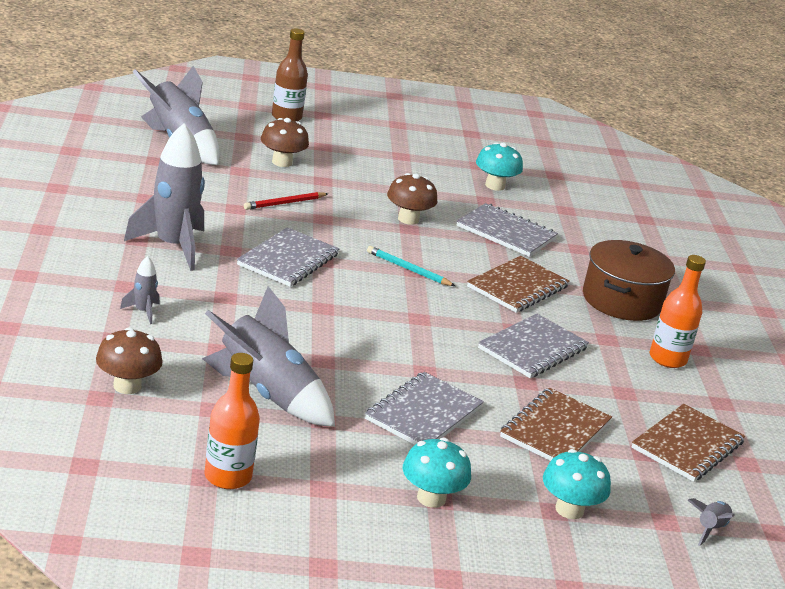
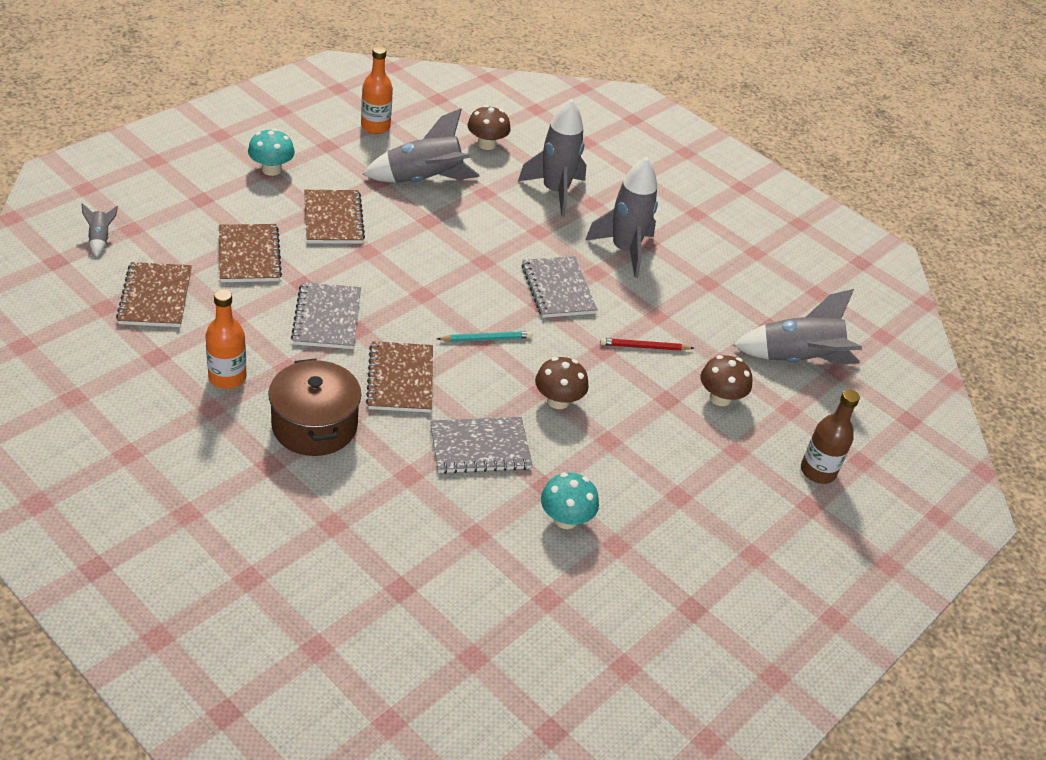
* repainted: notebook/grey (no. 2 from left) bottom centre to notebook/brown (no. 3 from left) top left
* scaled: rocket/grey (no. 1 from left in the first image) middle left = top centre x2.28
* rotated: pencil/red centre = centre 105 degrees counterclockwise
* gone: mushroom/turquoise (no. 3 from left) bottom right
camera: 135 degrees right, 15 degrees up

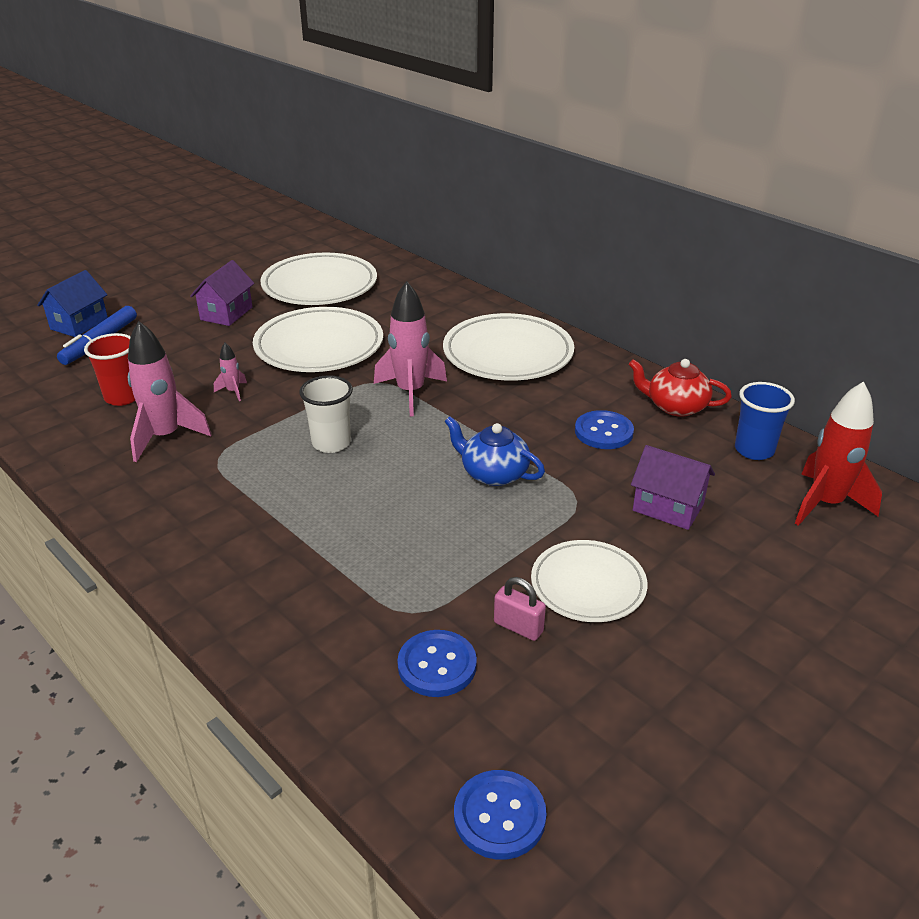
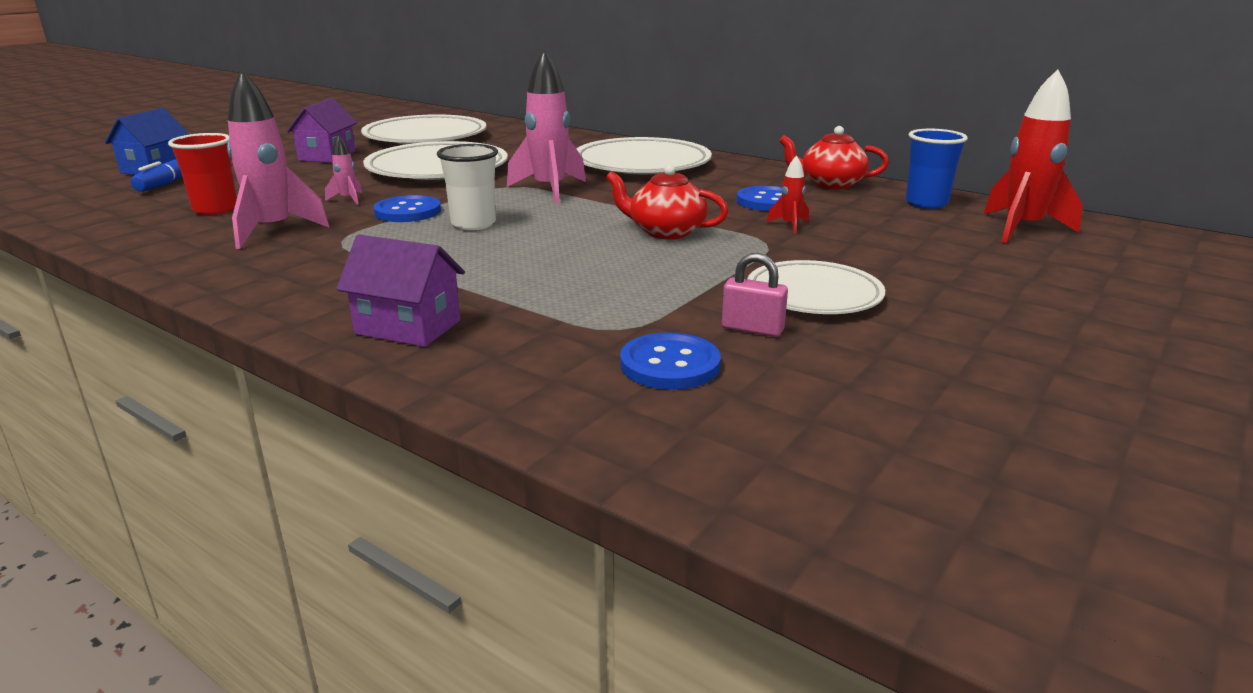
* shifted: house/purple (no. 2 from left) middle right to middle left
* shifted: button/blue (no. 2 from left in the first image) bottom centre to button/blue (no. 1 from left) top left
* repainted: teapot/blue centre to teapot/red (no. 1 from left) top centre
* new: rocket/red (no. 1 from left) top centre
camera: 10 degrees left, 10 degrees down

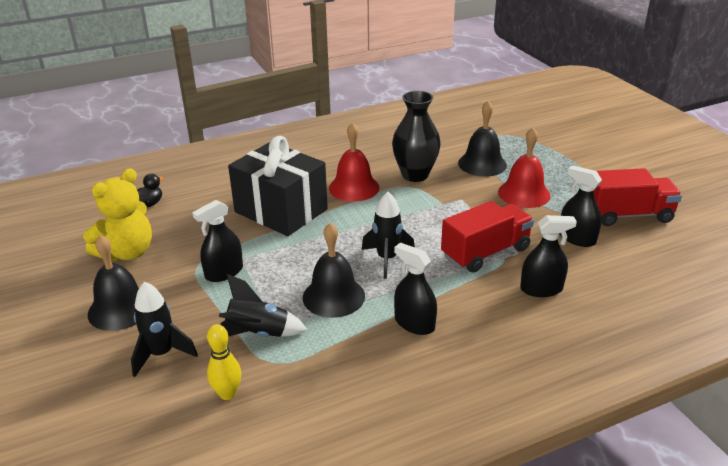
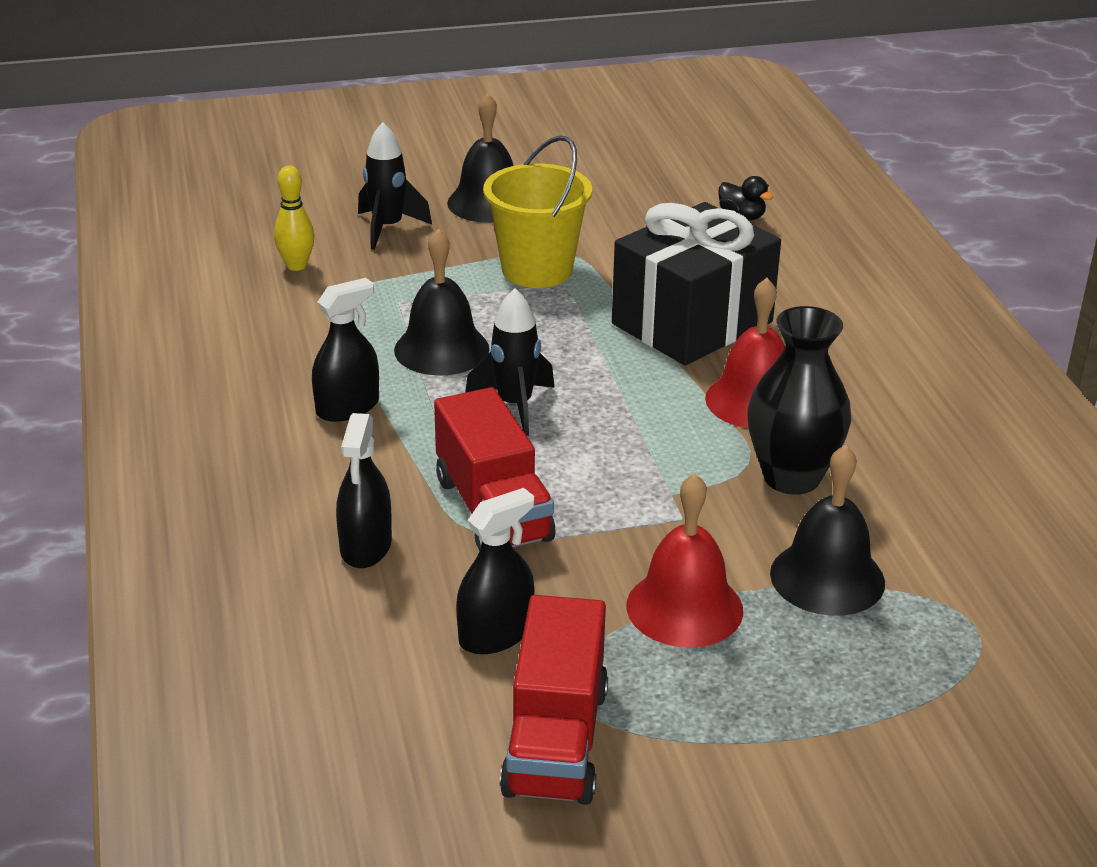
* swapped: spray bottle/black (no. 1 from left) middle left to bucket/yellow top centre
* gone: teddy bear/yellow middle left
* gone: rocket/black (no. 2 from left) centre
camera: 100 degrees right, 0 degrees up

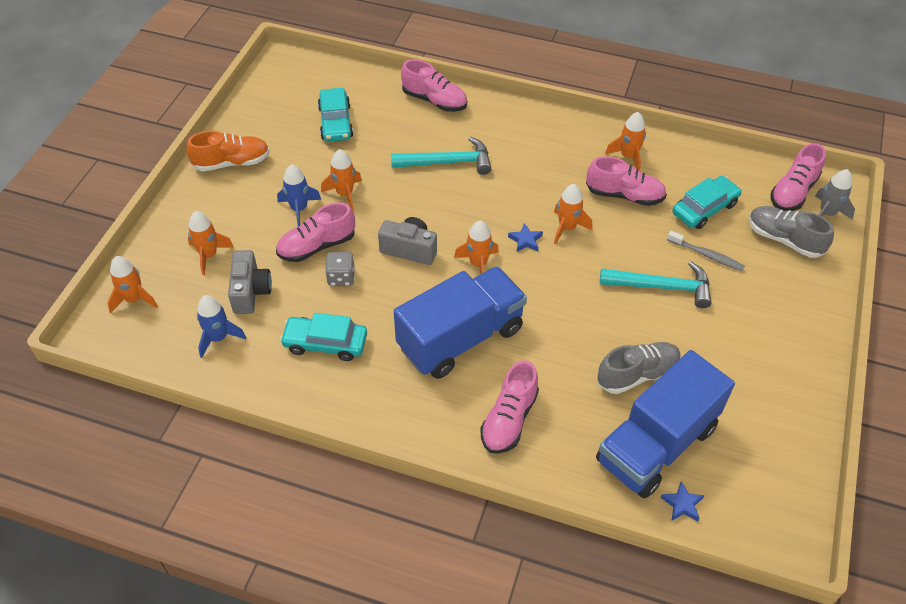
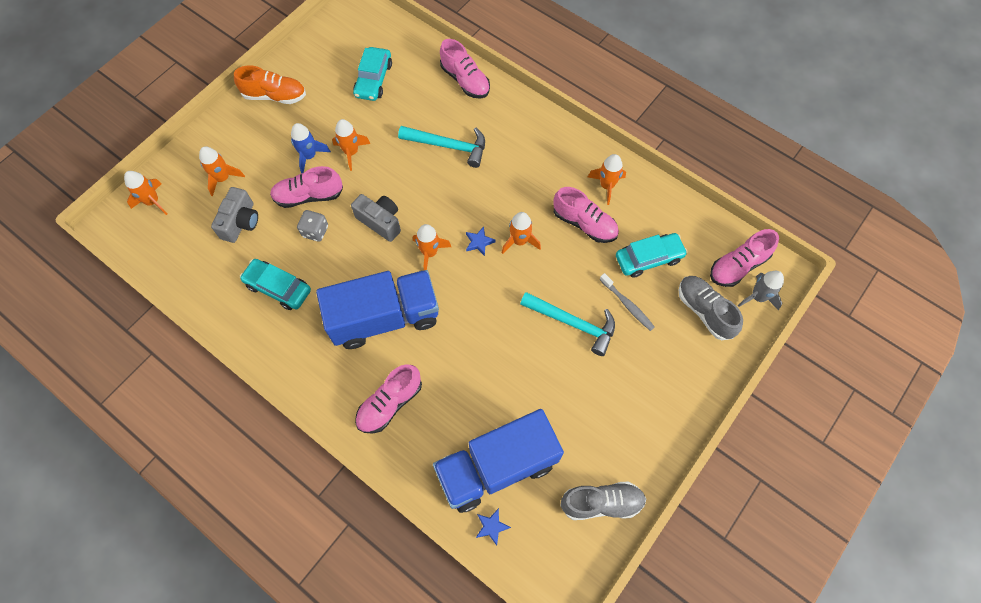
* shifted: shoe/grey (no. 1 from left) middle right to bottom centre
* gone: rocket/blue (no. 1 from left) middle left
camera: 20 degrees right, 15 degrees up

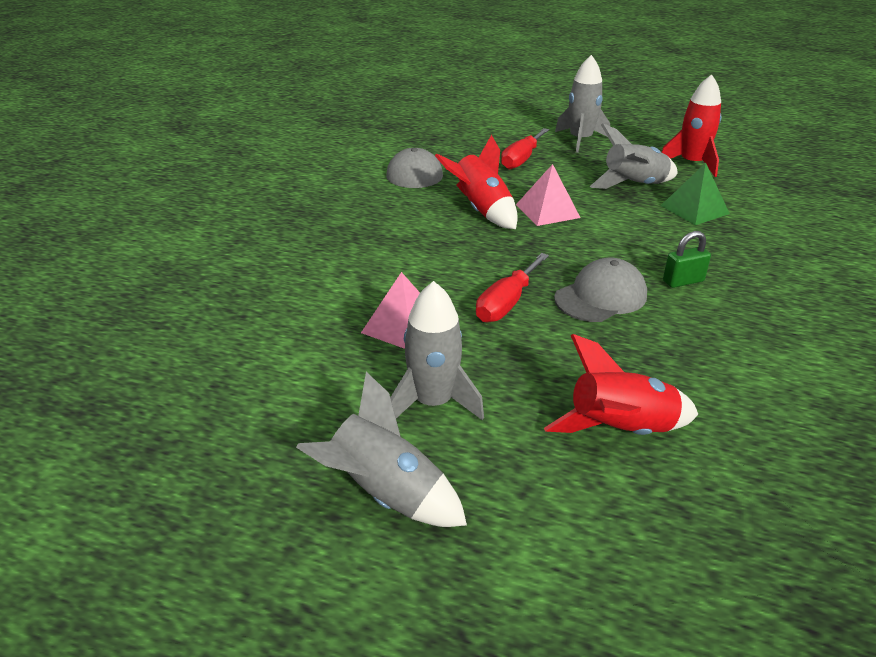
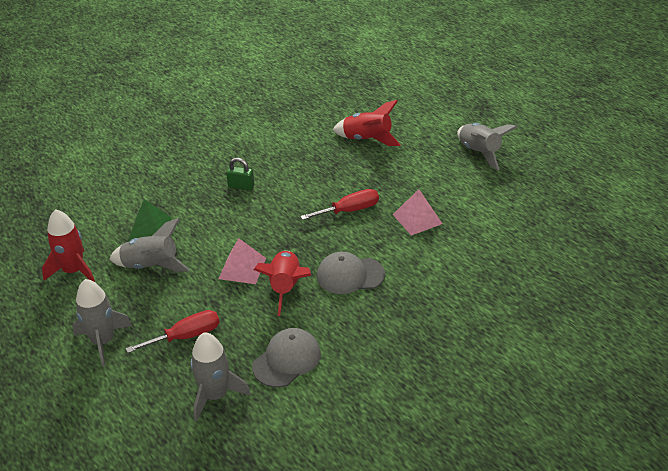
* shifted: rocket/grey (no. 2 from left in the first image) centre to rocket/grey (no. 3 from left) bottom left
* shifted: cap/grey (no. 2 from left) middle right to centre
camera: 145 degrees left, 5 degrees up

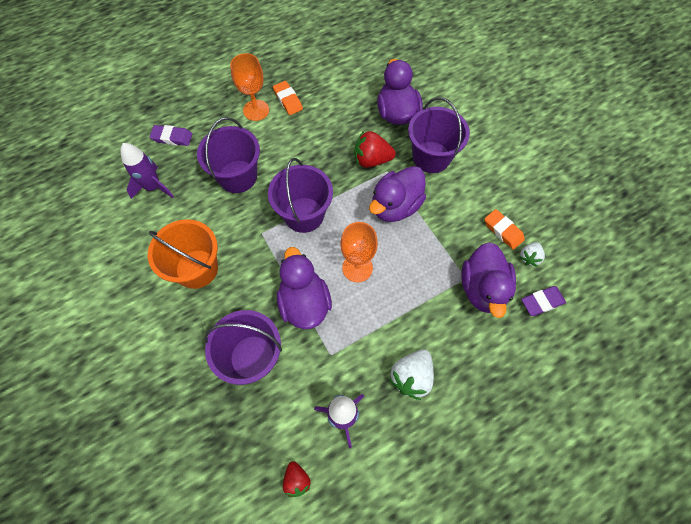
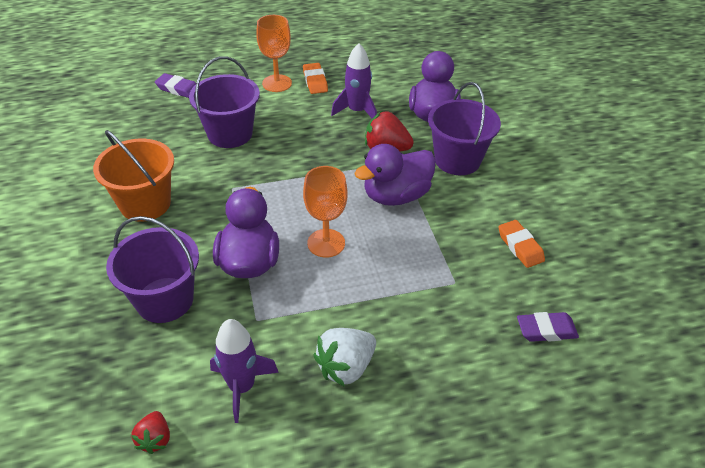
* shifted: rocket/purple (no. 1 from left in the first image) top left to rocket/purple (no. 2 from left) top centre
* gone: bucket/purple (no. 3 from left) centre
* gone: duck/purple (no. 4 from left) middle right
* gone: strawberry/white (no. 2 from left) middle right
camera: 15 degrees right, 20 degrees down

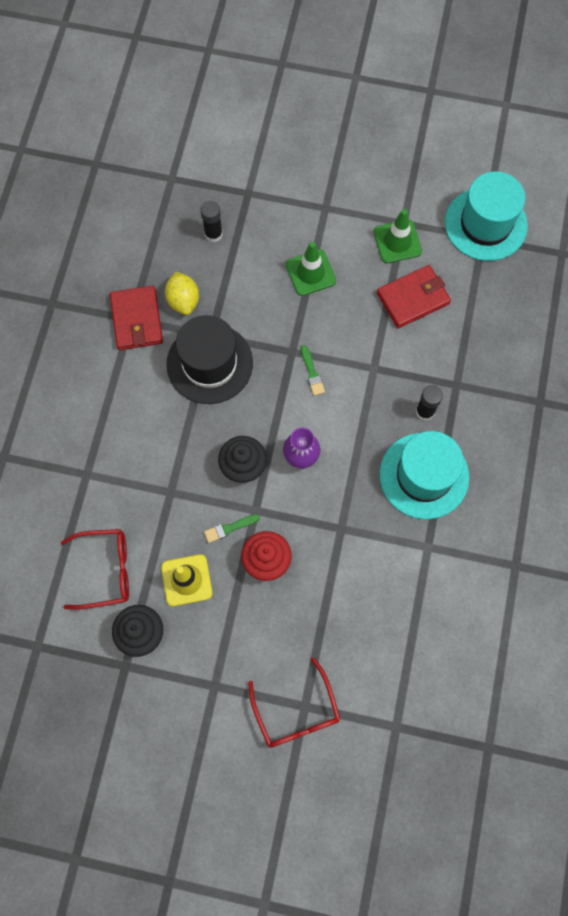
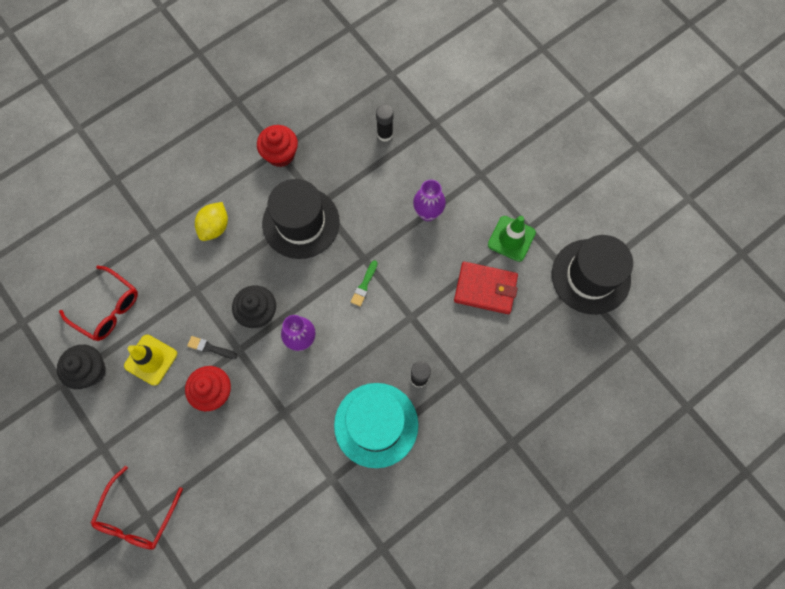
* repainted: brush/green (no. 1 from left) centre to brush/black middle left
* shifted: lemon/yellow top left to middle left
* swapped: wallet/red (no. 1 from left) middle left to cupcake/red (no. 2 from left) top centre
* swapped: traffic cone/green (no. 1 from left) top centre to vase/purple (no. 2 from left) centre
* repainted: hat/turquoise (no. 2 from left) top right to hat/black (no. 2 from left) middle right
camera: 40 degrees right, 0 degrees up

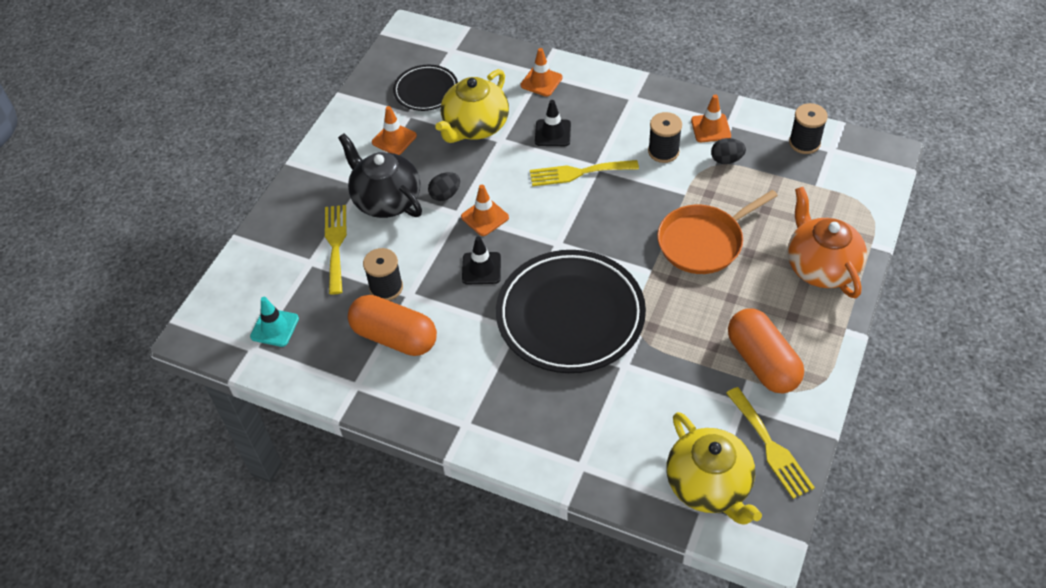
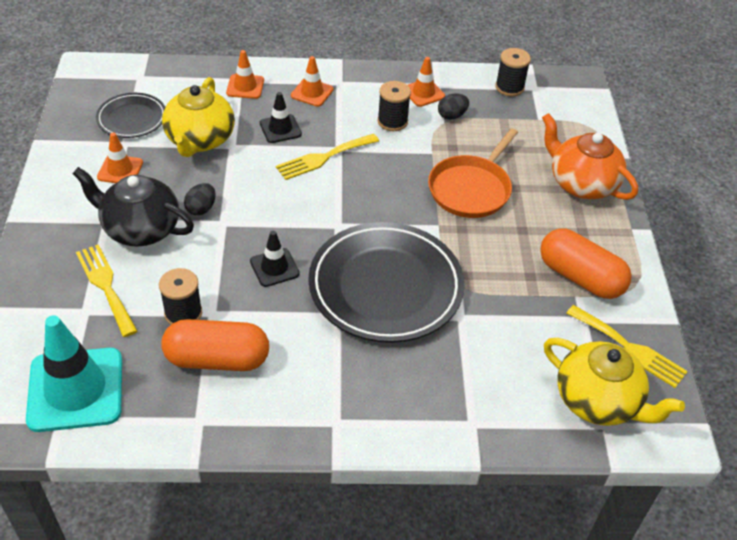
* scaled: traffic cone/turquoise middle left = bottom left x1.95
* shifted: traffic cone/orange (no. 2 from left in the first image) centre to traffic cone/orange (no. 3 from left) top centre
camera: 30 degrees left, 5 degrees down

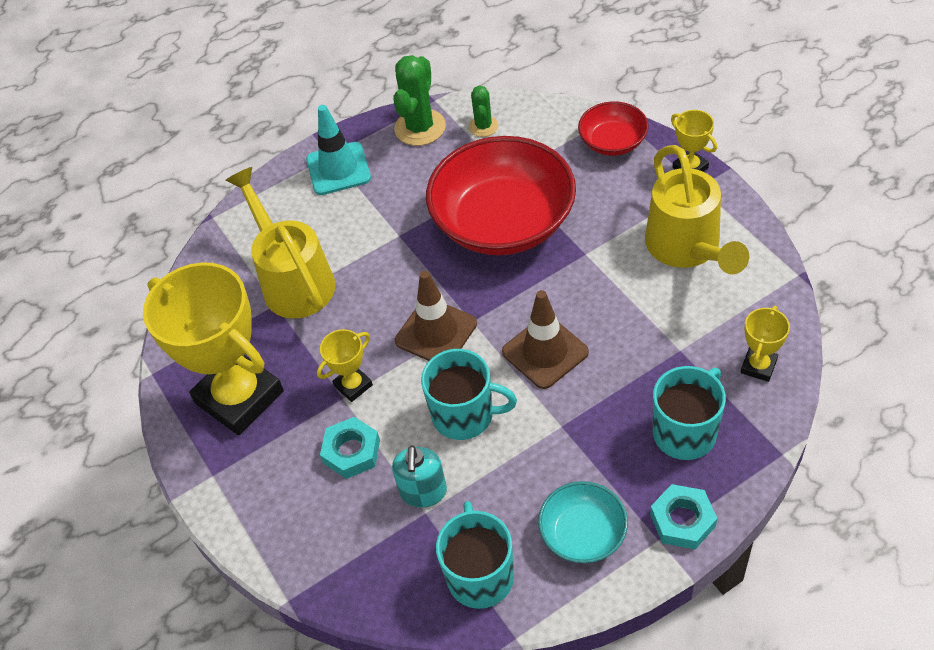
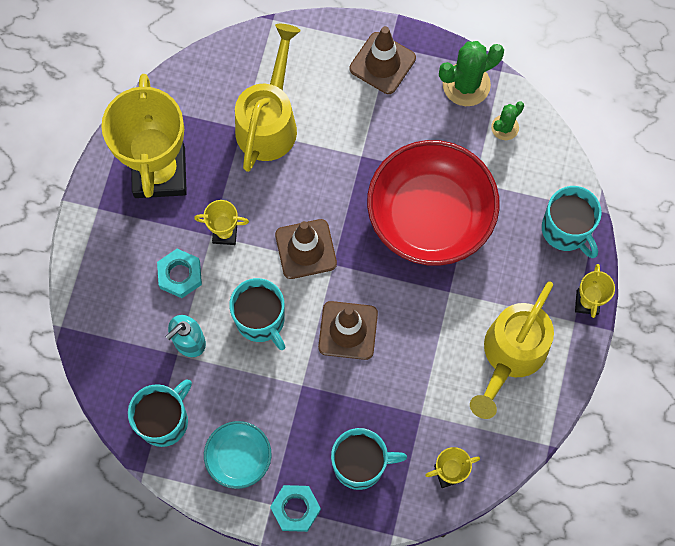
* repainted: traffic cone/turquoise top centre to traffic cone/brown (no. 3 from left) top centre
* swapped: bowl/red (no. 2 from left) top centre to mug/turquoise (no. 4 from left) middle right
camera: 40 degrees right, 20 degrees up

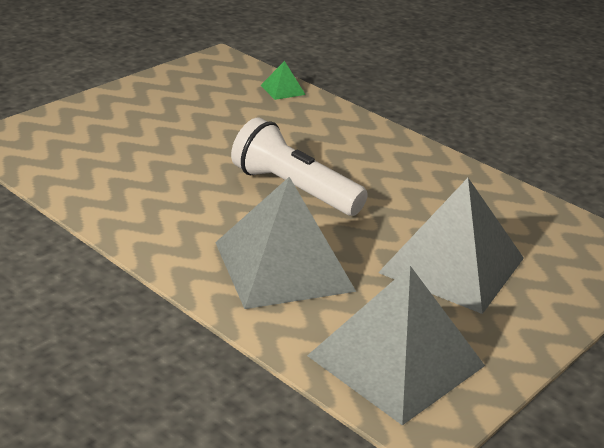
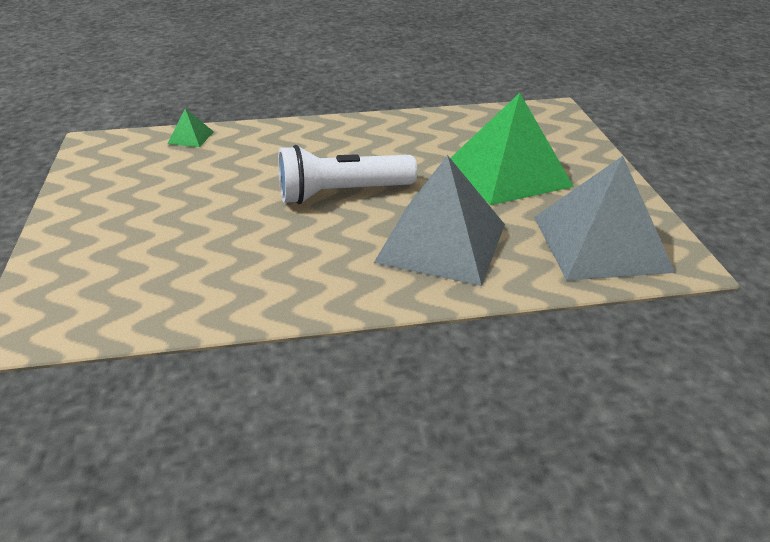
* repainted: pyramid/grey (no. 3 from left) middle right to pyramid/green (no. 2 from left) top centre
camera: 50 degrees left, 5 degrees up

